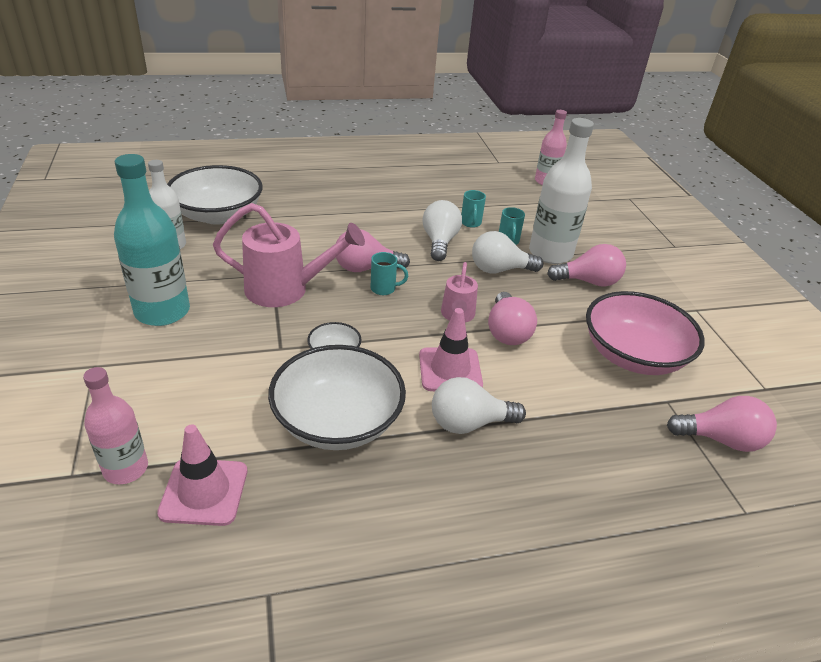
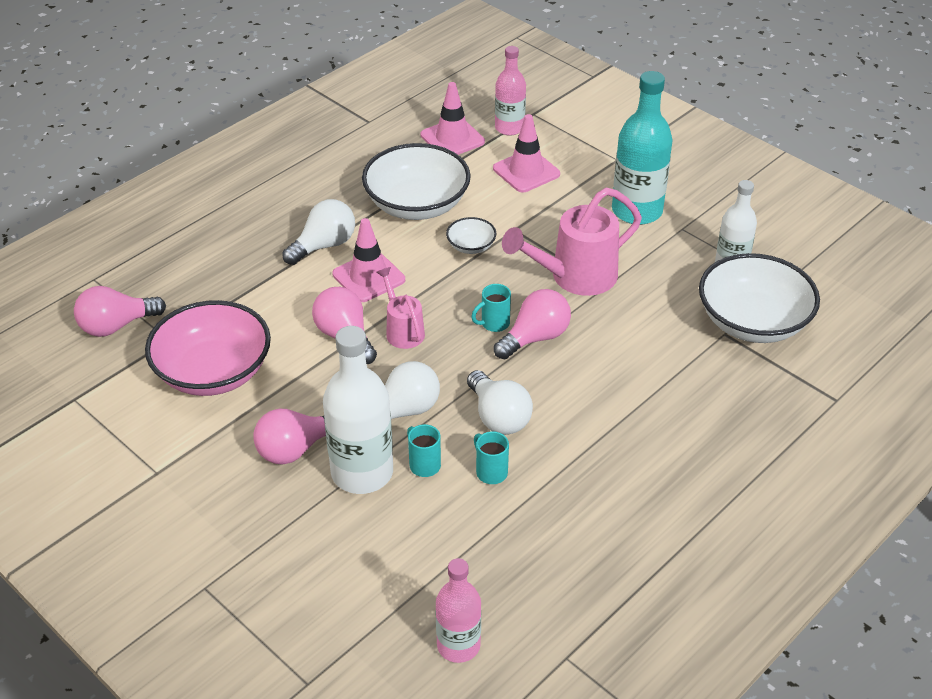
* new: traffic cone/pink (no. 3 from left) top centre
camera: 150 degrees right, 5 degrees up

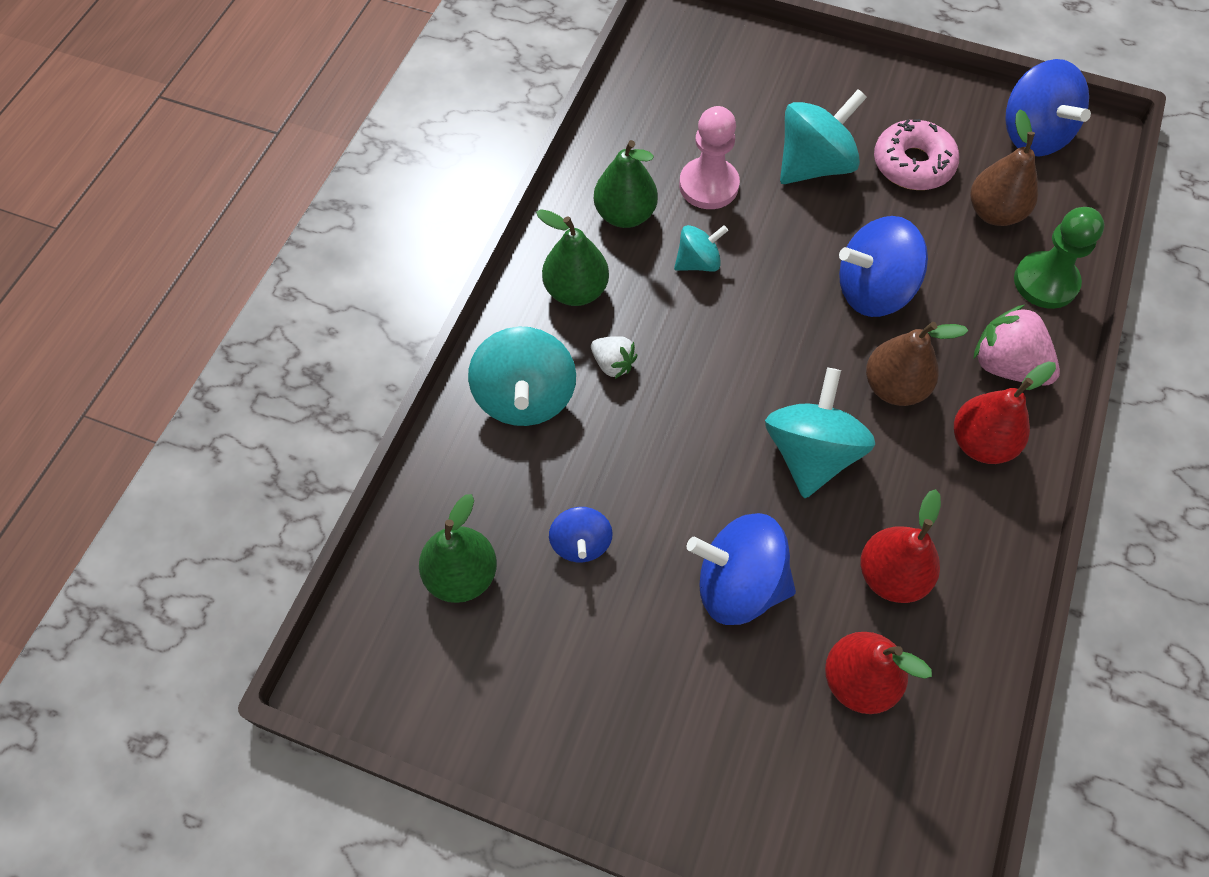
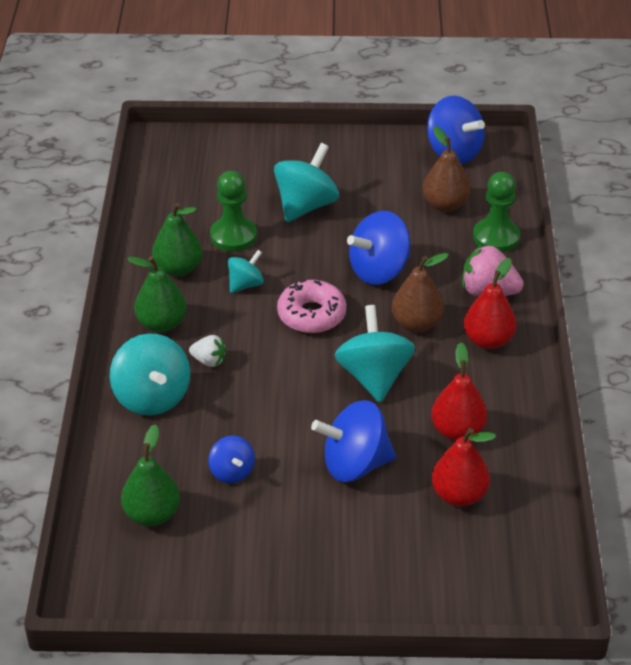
* repainted: pawn/pink top centre to pawn/green (no. 1 from left) top centre
* shifted: donut/pink top right to centre
camera: 20 degrees left, 20 degrees down

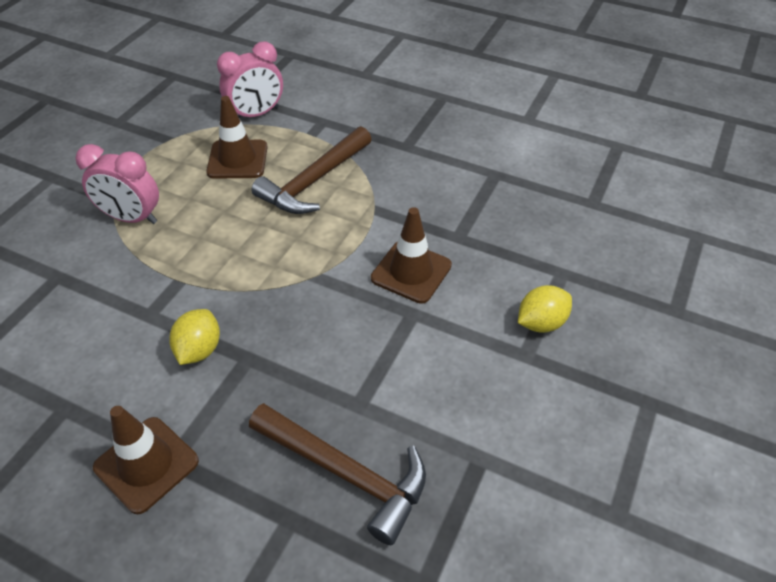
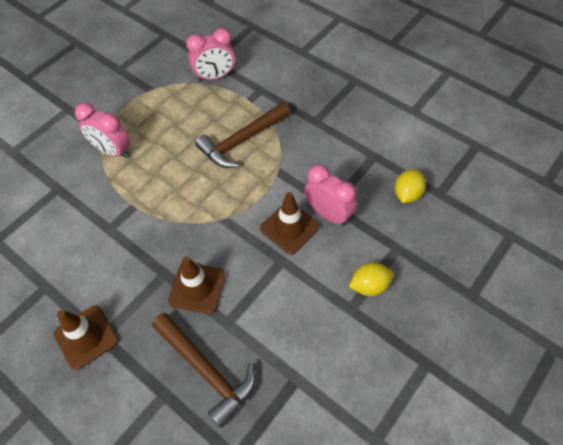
* shifted: traffic cone/brown (no. 2 from left) top left to centre
* new: clock/pink (no. 3 from left) centre
* shifted: lemon/yellow (no. 1 from left in the first image) middle left to lemon/yellow (no. 2 from left) middle right
camera: 15 degrees right, 10 degrees up

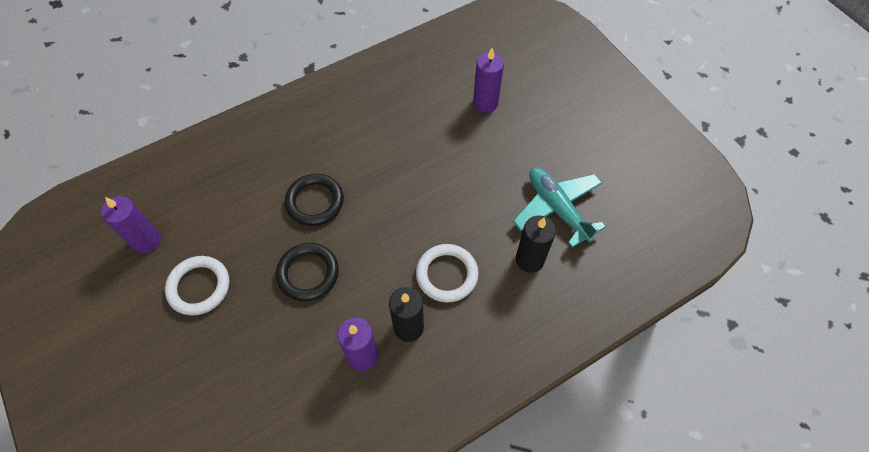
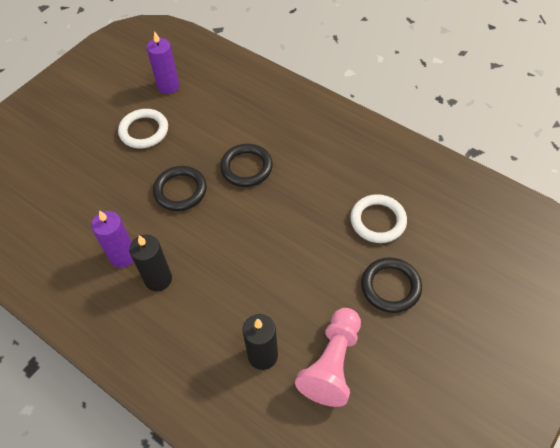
* swapped: plane/turquoise centre to pawn/pink bottom centre
* shifted: ring/white (no. 2 from left) centre to middle right
* new: ring/black (no. 3 from left) middle right
* gone: candle/purple (no. 3 from left) top centre
camera: 70 degrees right, 5 degrees down

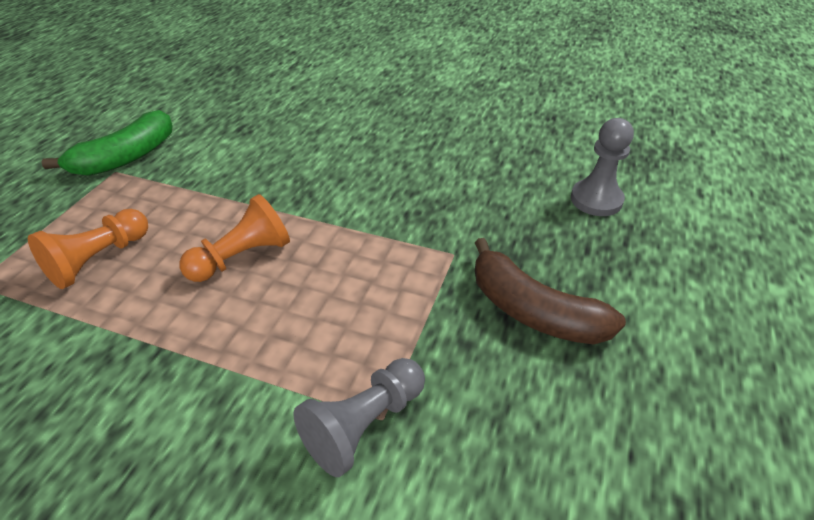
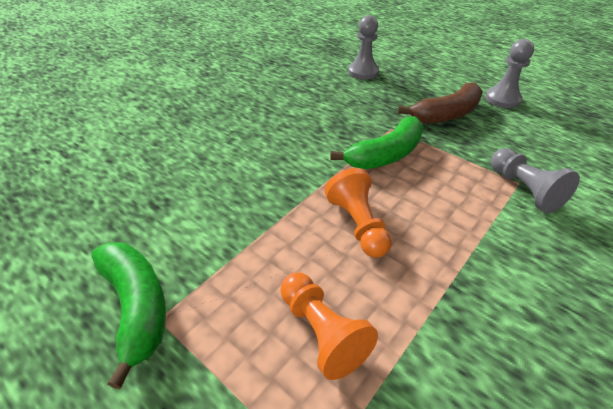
* new: banana/green (no. 2 from left) centre
* new: pawn/grey (no. 2 from left) top right
camera: 70 degrees left, 0 degrees up

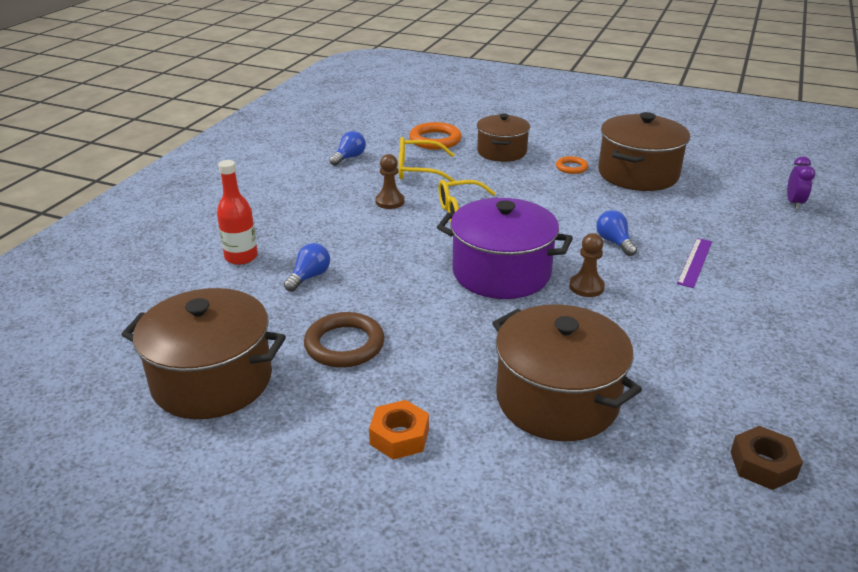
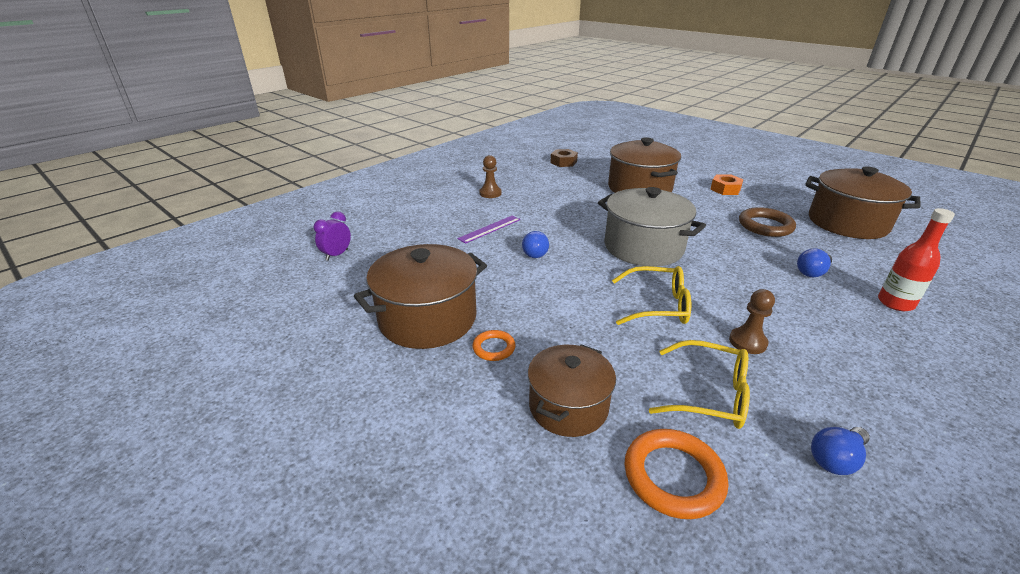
* shifted: pawn/brown (no. 2 from left in the first image) middle right to pawn/brown (no. 1 from left) top centre
* repainted: pot/purple centre to pot/grey centre
camera: 160 degrees left, 0 degrees up

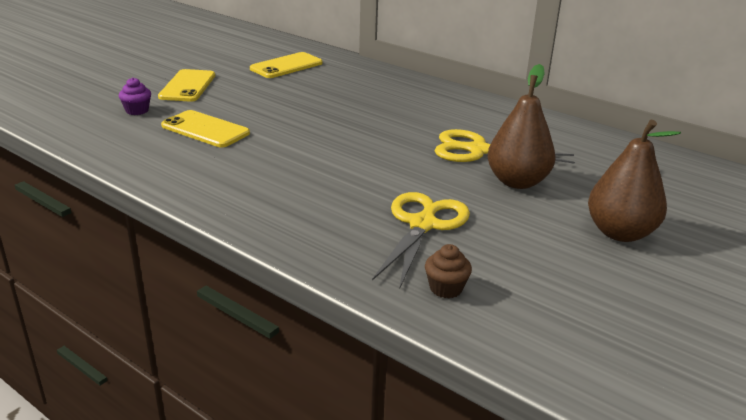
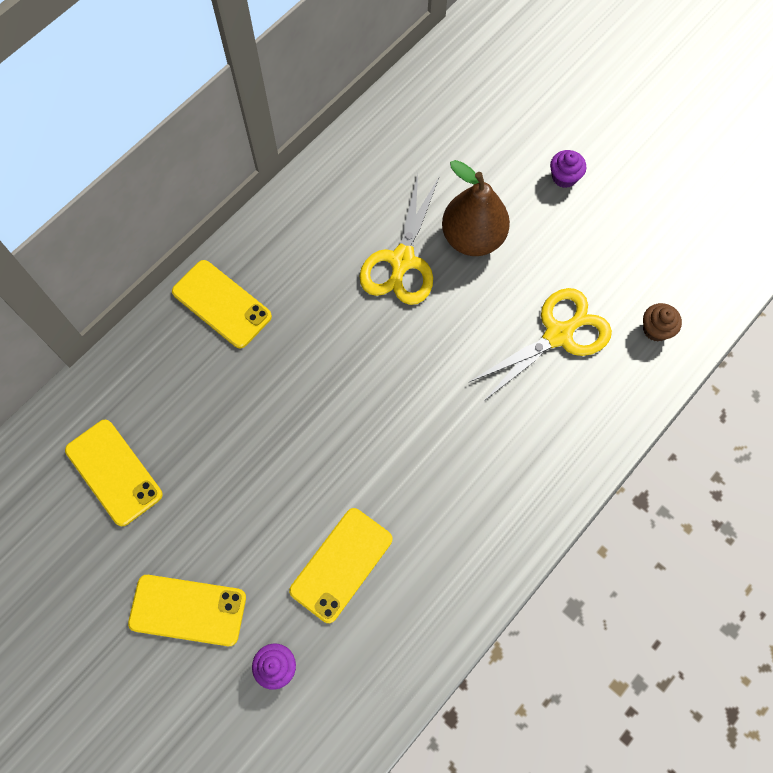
* new: phone/yellow (no. 3 from left) middle left
* rotated: scissors/yellow (no. 1 from left in the first image) centre = middle right 120 degrees clockwise
* swapped: pear/brown (no. 2 from left) middle right to cupcake/purple (no. 2 from left) top right
camera: 85 degrees left, 40 degrees up

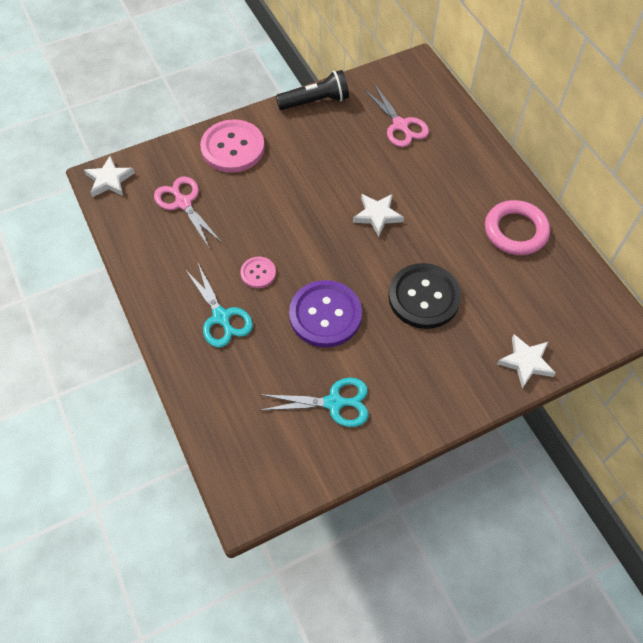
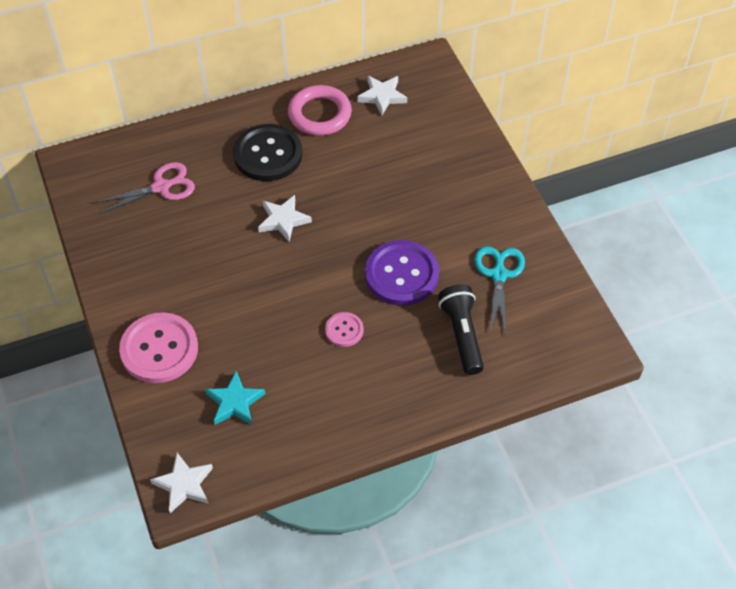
* swapped: scissors/pink (no. 1 from left) top left to star/turquoise bottom left
* shifted: button/black centre to top centre
* shifted: star/white (no. 3 from left) middle right to top centre
* shifted: flashlight/black top centre to centre
* gone: scissors/turquoise (no. 1 from left) centre
camera: 85 degrees left, 5 degrees down

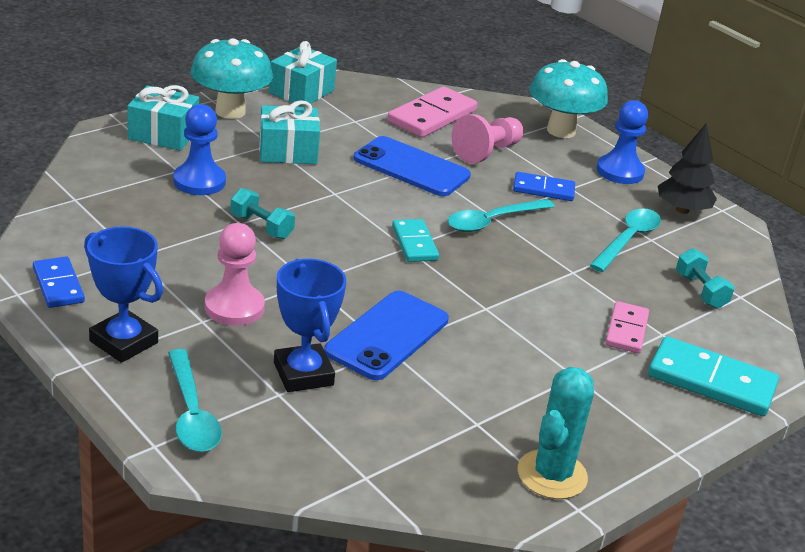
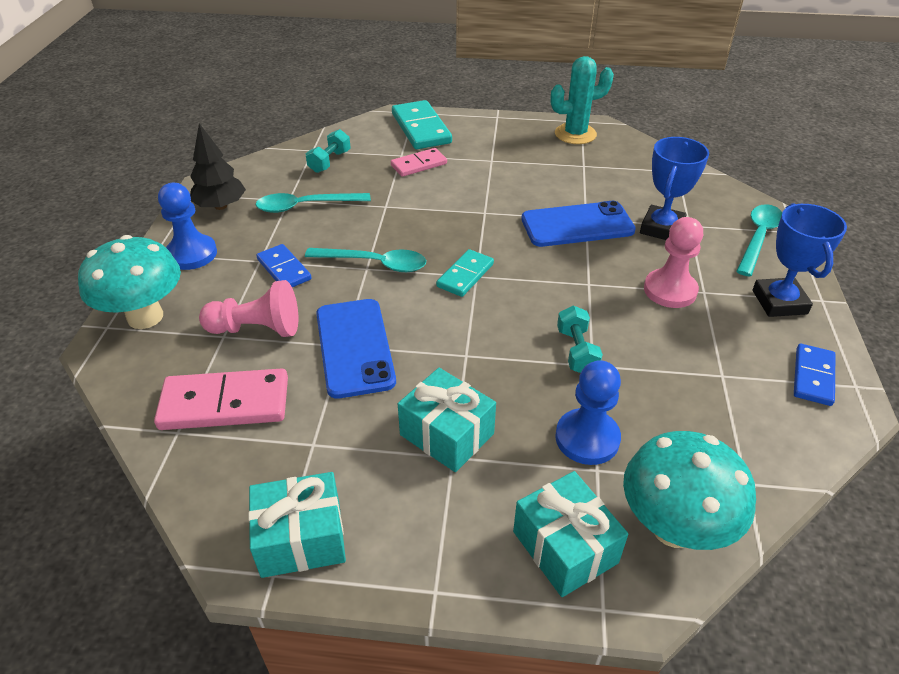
* shifted: mushroom/turquoise (no. 1 from left in the first image) top left to mushroom/turquoise (no. 2 from left) bottom right
camera: 130 degrees left, 10 degrees up

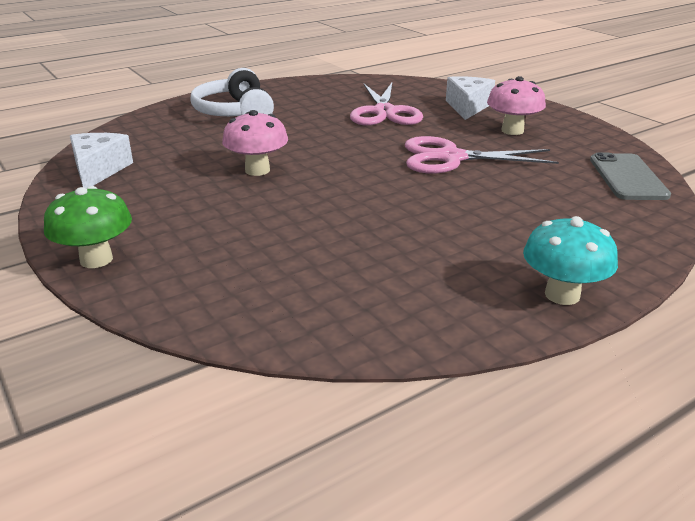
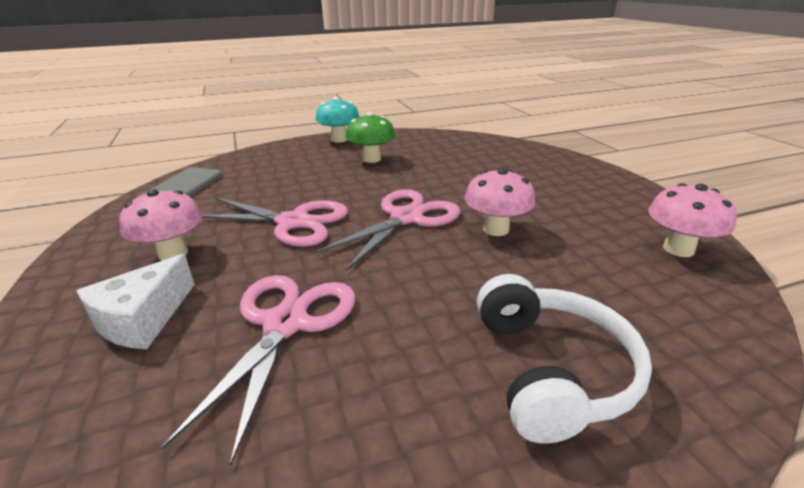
* new: scissors/pink (no. 3 from left) centre
* shifted: mushroom/green middle left to top centre
* swapped: cheese/white (no. 1 from left) top left to mushroom/pink (no. 3 from left) middle right
camera: 165 degrees left, 0 degrees up

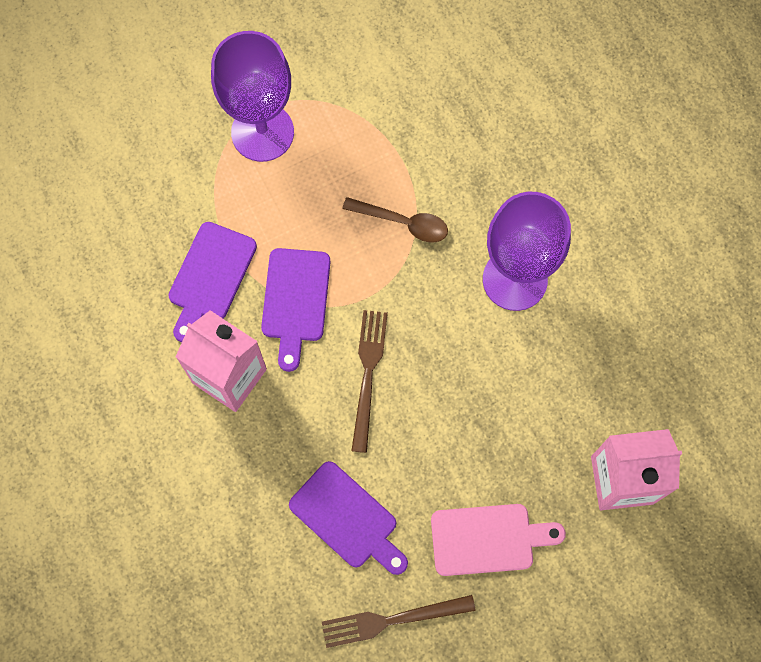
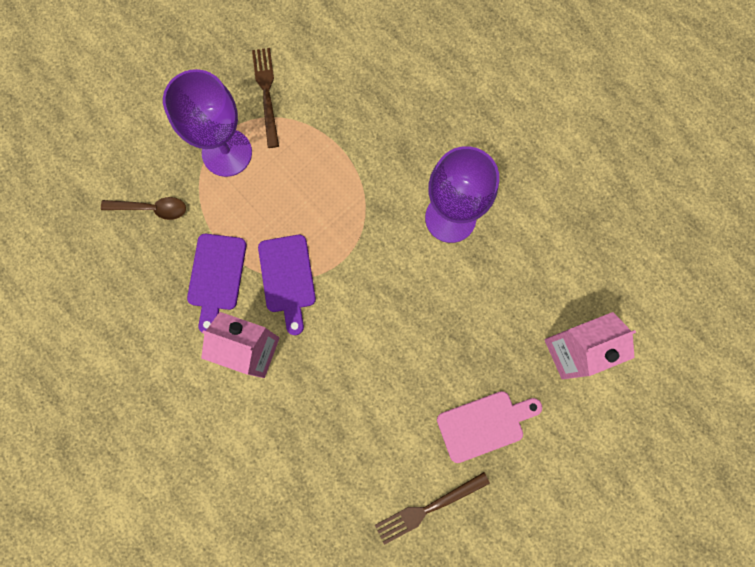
* shifted: spoon/brown top centre to middle left
* shifted: fork/brown (no. 1 from left) centre to top centre
* gone: cutting board/purple (no. 3 from left) bottom centre
camera: 15 degrees left, 5 degrees up

